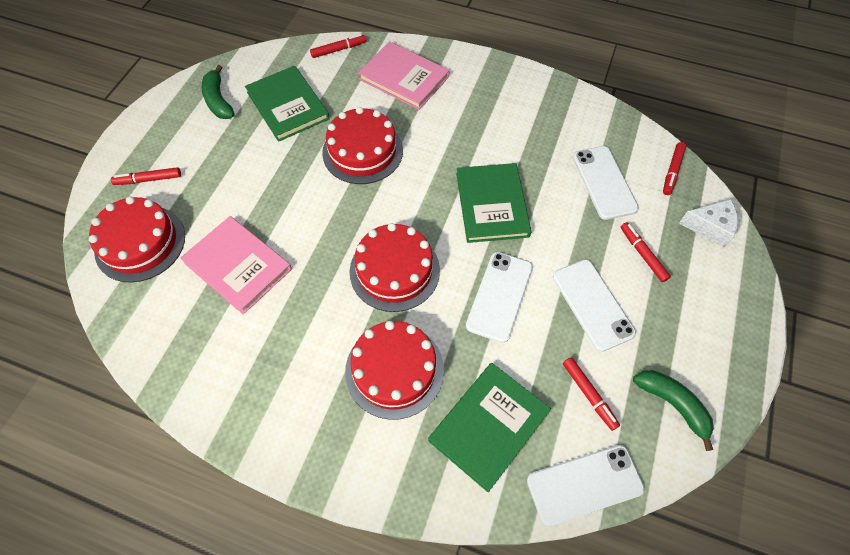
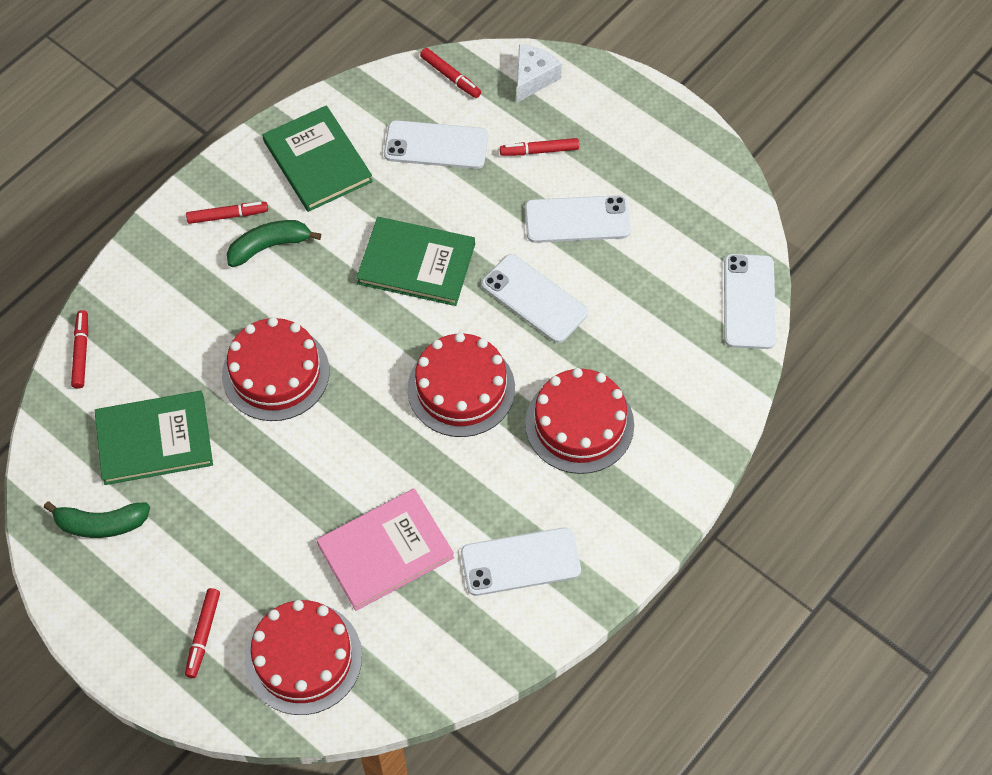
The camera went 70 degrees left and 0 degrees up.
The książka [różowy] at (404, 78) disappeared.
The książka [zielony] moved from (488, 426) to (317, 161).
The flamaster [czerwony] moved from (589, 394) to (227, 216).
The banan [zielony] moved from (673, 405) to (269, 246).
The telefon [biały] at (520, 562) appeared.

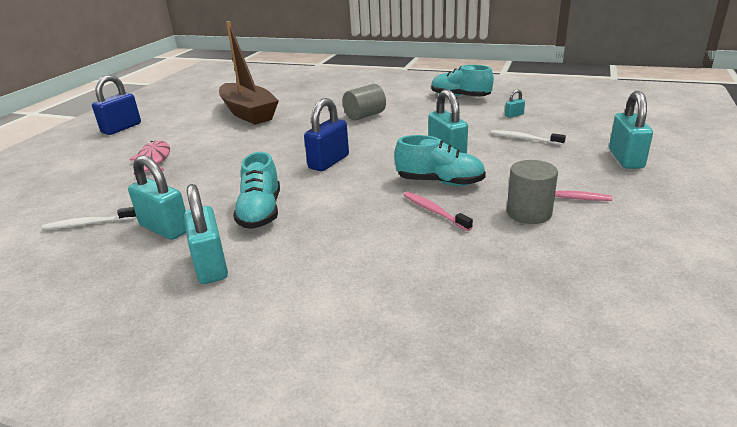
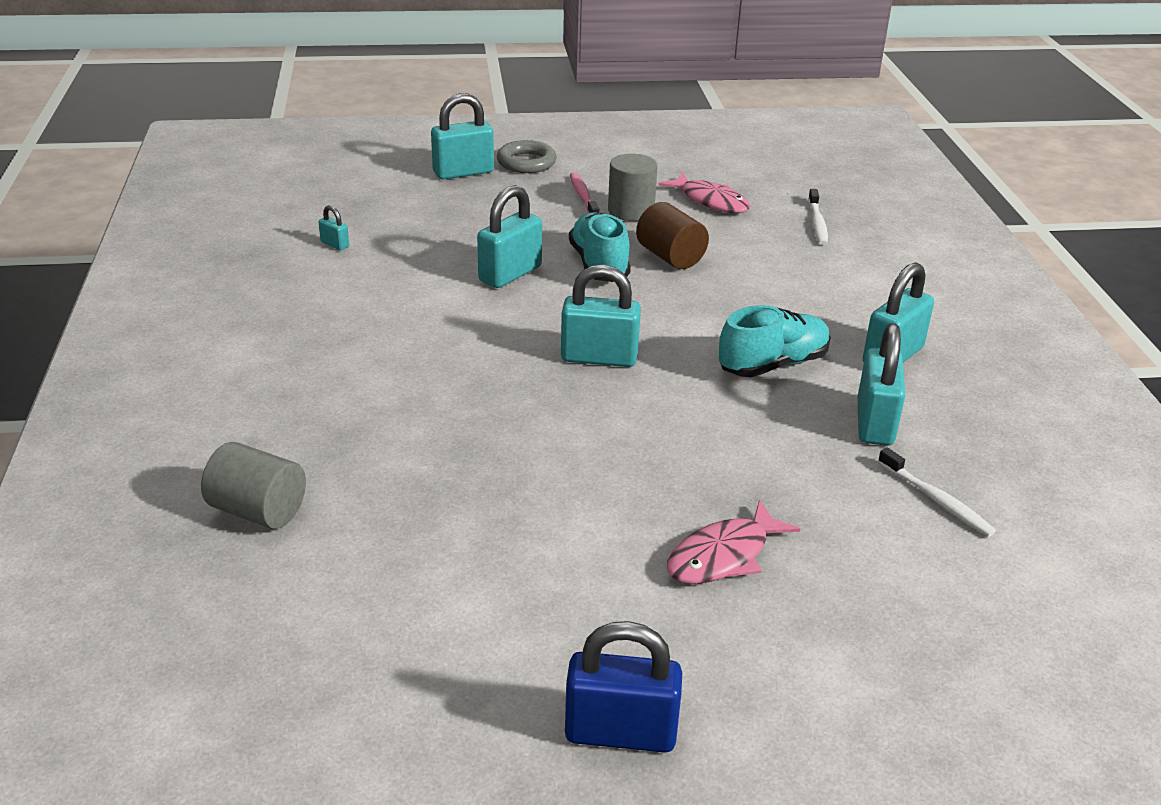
The camera went 120 degrees left and 5 degrees up.
The łódka [brązowy] at (248, 113) disappeared.
The kłódka [niebieski] at (329, 162) became the kłódka [turkusowy] at (599, 357).
The walec [szary] moved from (365, 116) to (258, 511).
The szczoteczka do zębów [różowy] at (434, 211) was replaced by the walec [brązowy] at (670, 257).
The but [turkusowy] at (460, 97) disappeared.
The szczoteczka do zębów [biały] moved from (524, 139) to (817, 223).
The pierścień [szary] at (526, 162) appeared.
The ryba [różowy] at (710, 201) appeared.

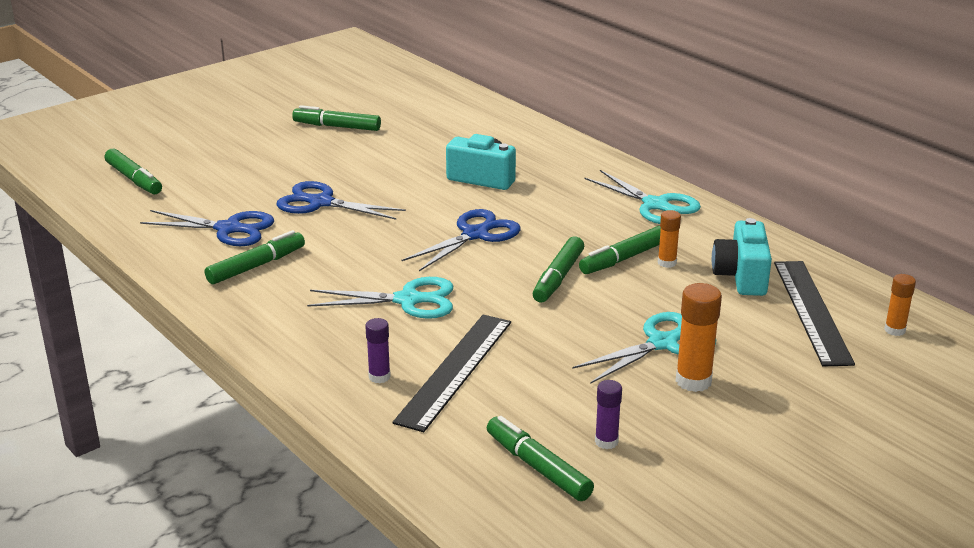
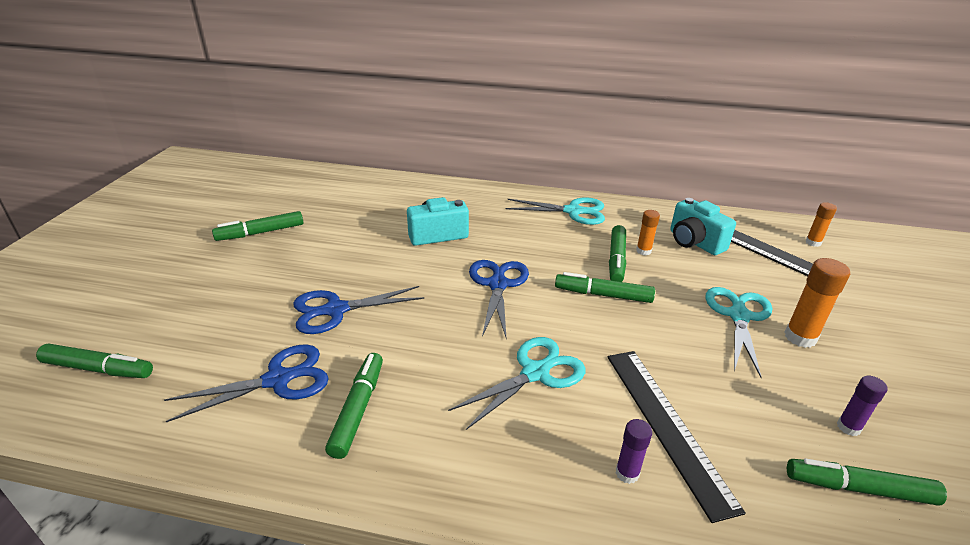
The camera went 40 degrees left and 5 degrees up.
The flamaster [zielony] at (558, 277) turned 120 degrees clockwise.

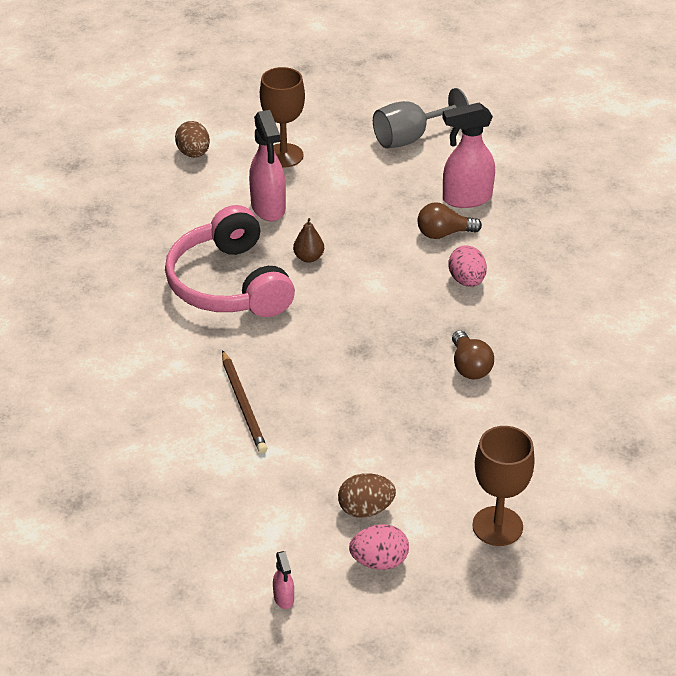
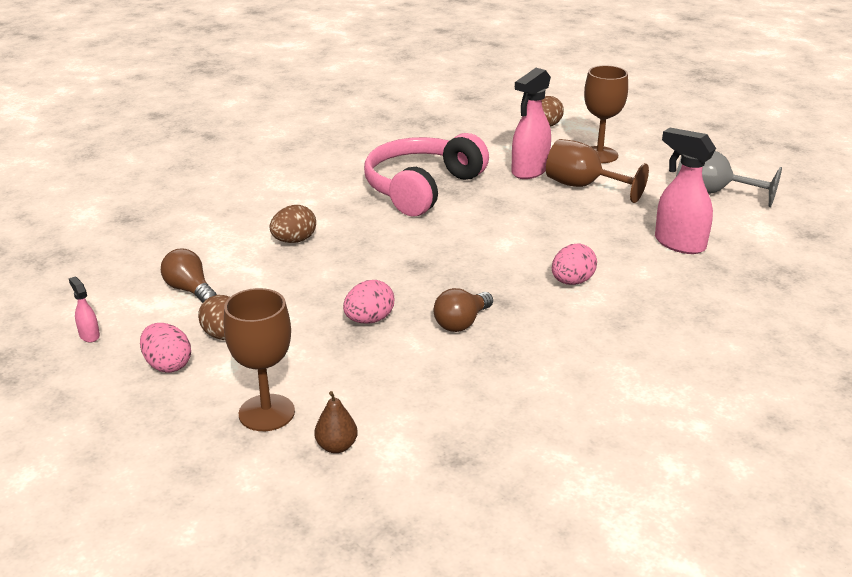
The camera went 55 degrees right and 10 degrees down.
The ołówek [brązowy] at (243, 404) was replaced by the jajko [brązowy] at (294, 241).
The spryskiwacz [różowy] at (284, 598) turned 105 degrees clockwise.
The gruszka [brązowy] moved from (308, 258) to (336, 446).
The żarówka [brązowy] moved from (444, 234) to (190, 290).
The jajko [różowy] at (369, 320) appeared.
The kielich [brązowy] at (583, 186) appeared.

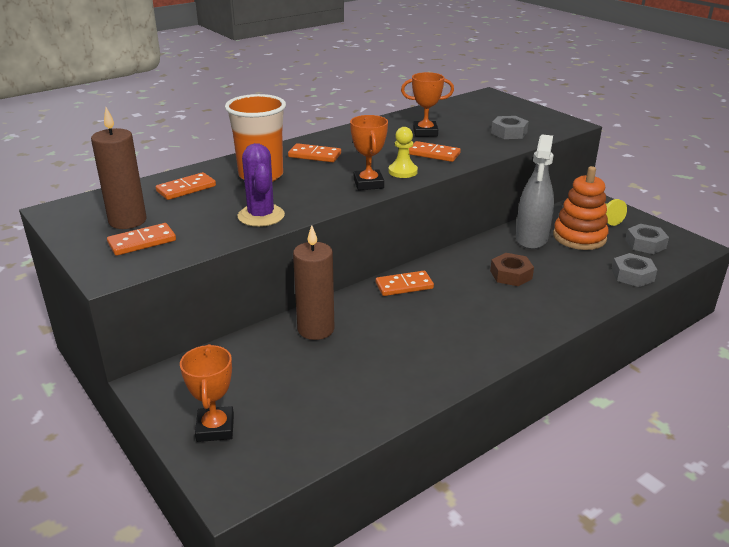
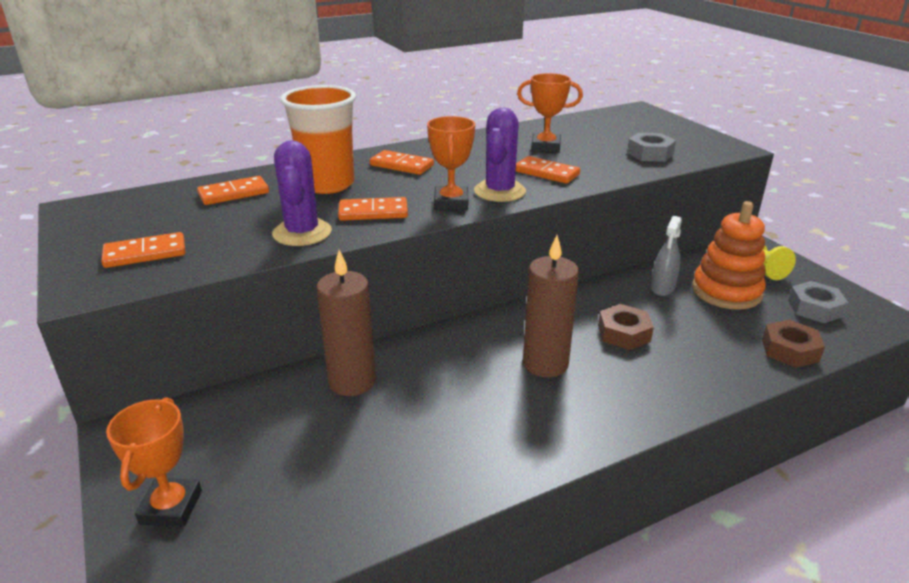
The camera went 10 degrees right and 0 degrees up.
The świeca [brązowy] moved from (127, 221) to (545, 364).
The kostka domina [pomarańczowy] moved from (404, 286) to (373, 212).
The pionek [żółty] at (402, 171) was replaced by the kaktus [fioletowy] at (499, 191).
The spryskiwacz [szary] at (531, 238) changed to 0.57 times the size.
The nakrętka [szary] at (632, 275) became the nakrętka [brązowy] at (789, 350).

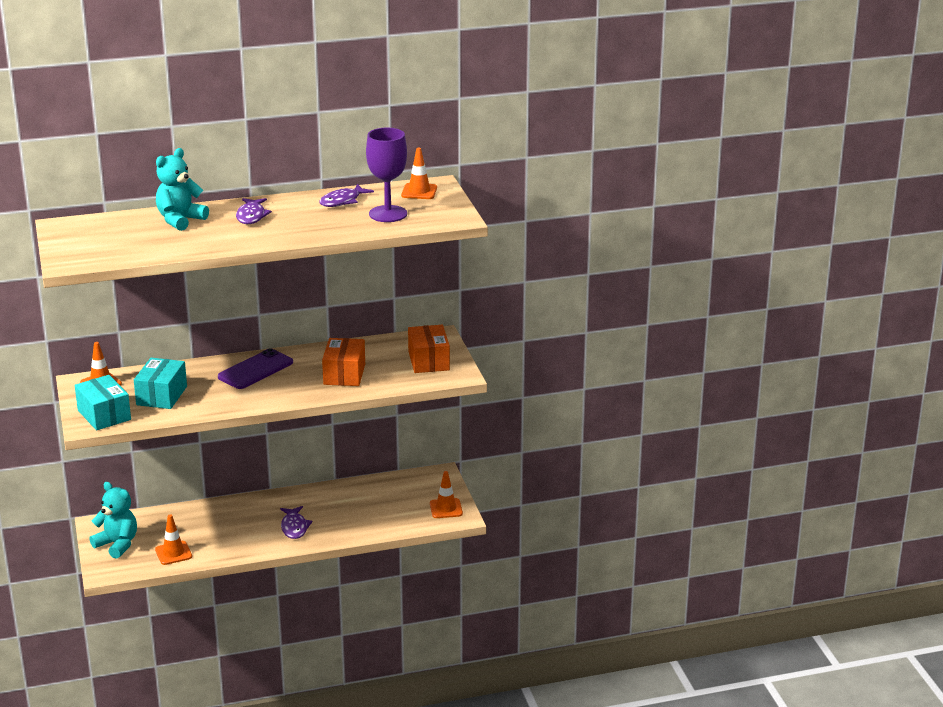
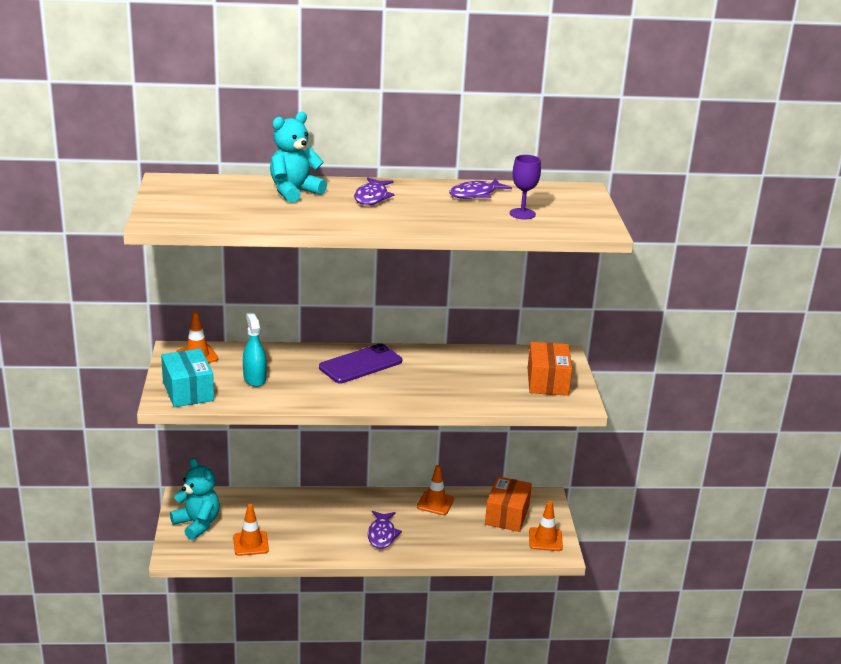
The camera went 10 degrees right and 0 degrees up.
The pudełko [turkusowy] at (161, 396) was replaced by the spryskiwacz [turkusowy] at (254, 378).
The pudełko [pomarańczowy] moved from (344, 374) to (507, 515).
The kielich [fioletowy] at (388, 214) changed to 0.61 times the size.
The pachołek [pomarańczowy] moved from (419, 192) to (435, 503).

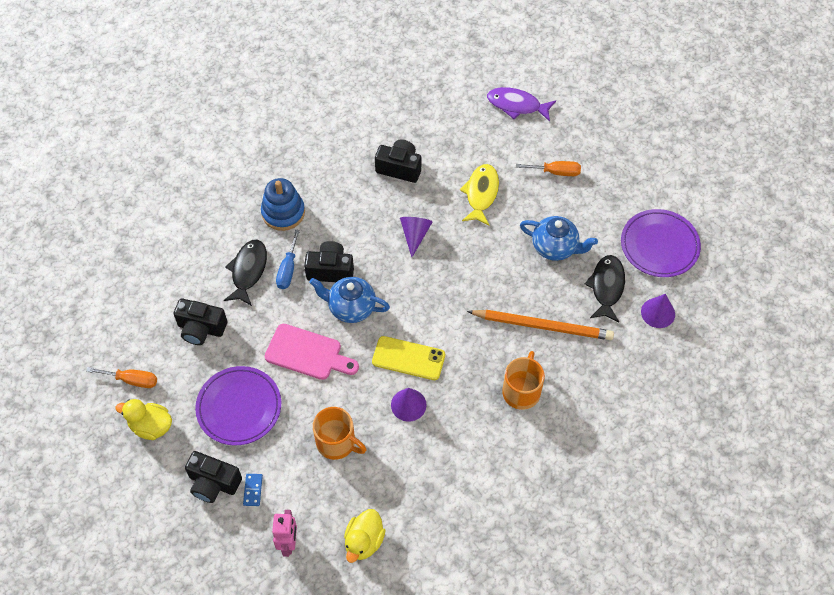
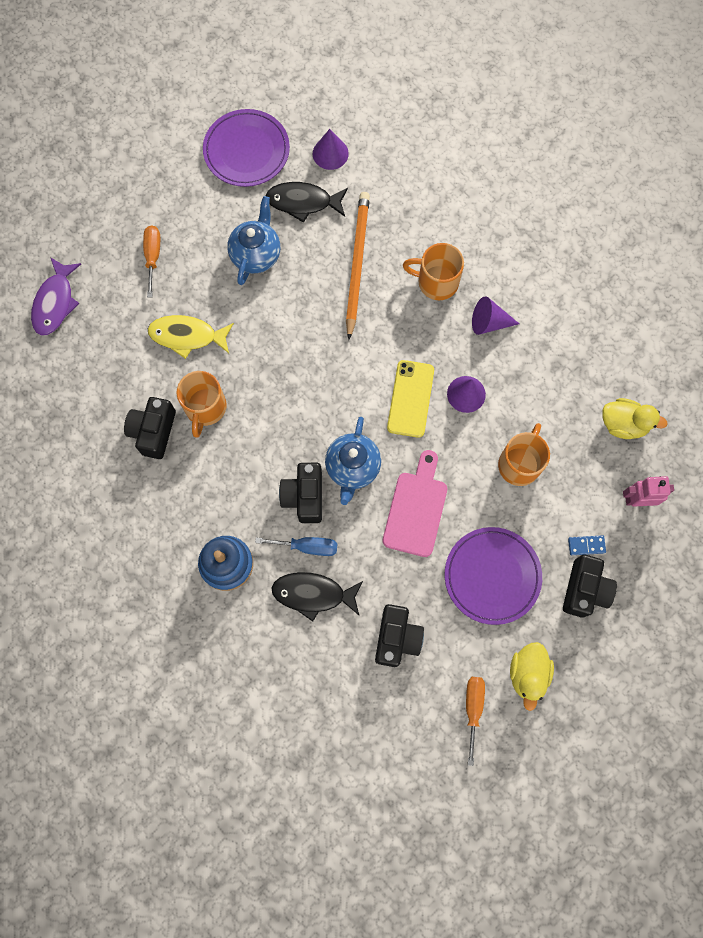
The camera went 95 degrees left and 15 degrees up.
The stożek [fioletowy] moved from (415, 235) to (489, 322).
The kubek [pomarańczowy] at (205, 408) appeared.

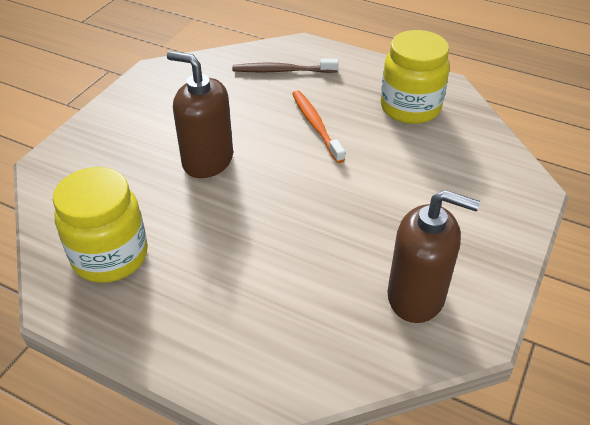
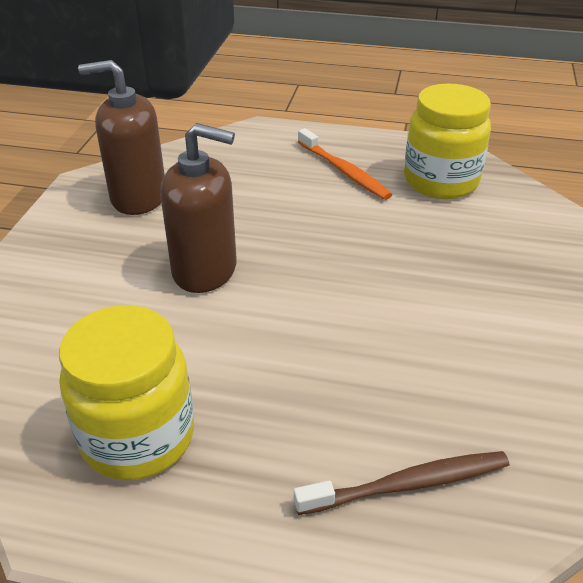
The camera went 165 degrees right and 5 degrees down.
The dozownik mydła [brązowy] moved from (207, 161) to (205, 270).
The szczoteczka do zębów [pomarańczowy] moved from (316, 126) to (343, 171).

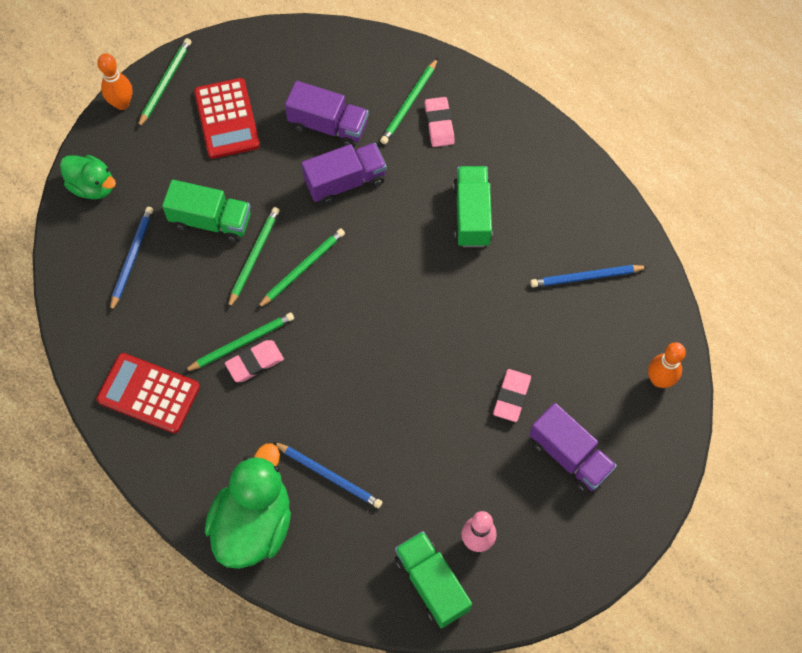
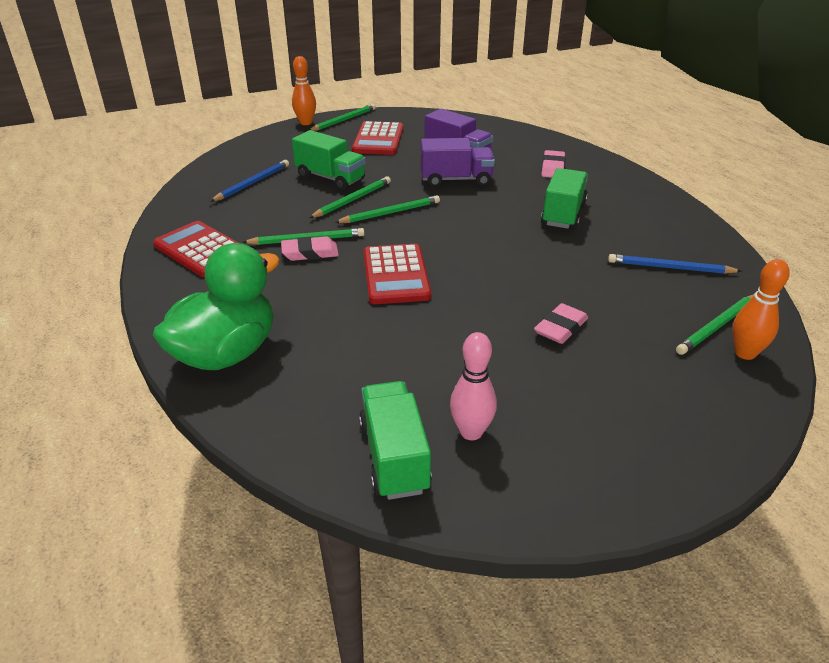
The camera went 20 degrees right and 30 degrees down.
The kaczka [zielony] at (93, 186) disappeared.
The ołówek [niebieski] at (329, 475) disappeared.
The ołówek [zielony] moved from (409, 103) to (717, 326).
The ciężarówka [fioletowy] at (569, 456) disappeared.
The kalkulator [czerwony] at (396, 275) appeared.

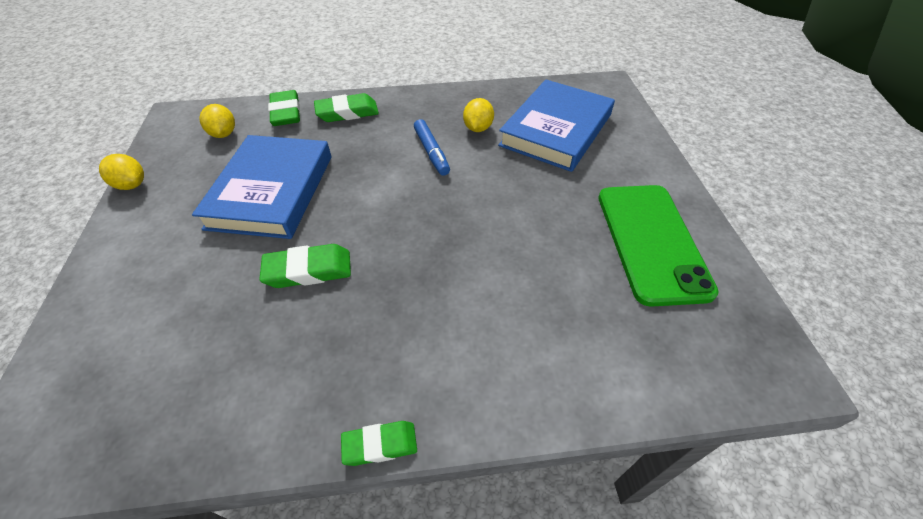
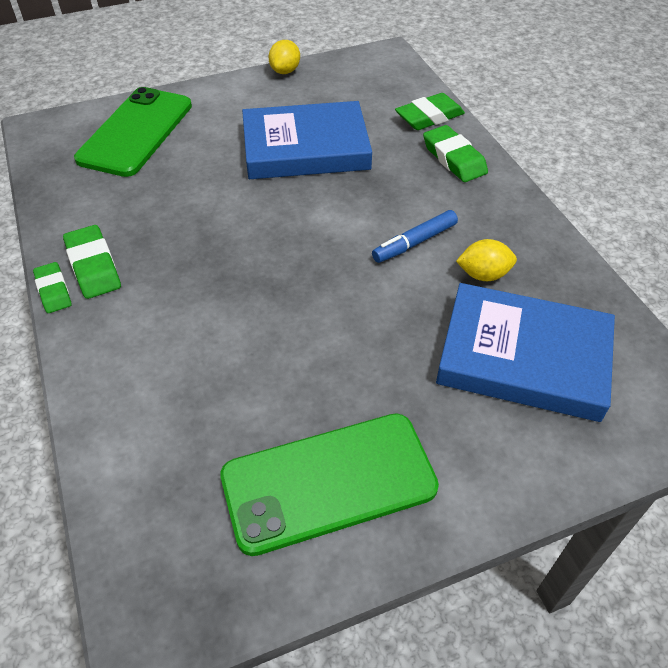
The camera went 75 degrees right and 0 degrees up.
The cytryna [żółty] at (224, 134) disappeared.
The gumka do mazania [zielony] moved from (308, 270) to (93, 266).
The telefon [zielony] at (136, 132) appeared.

